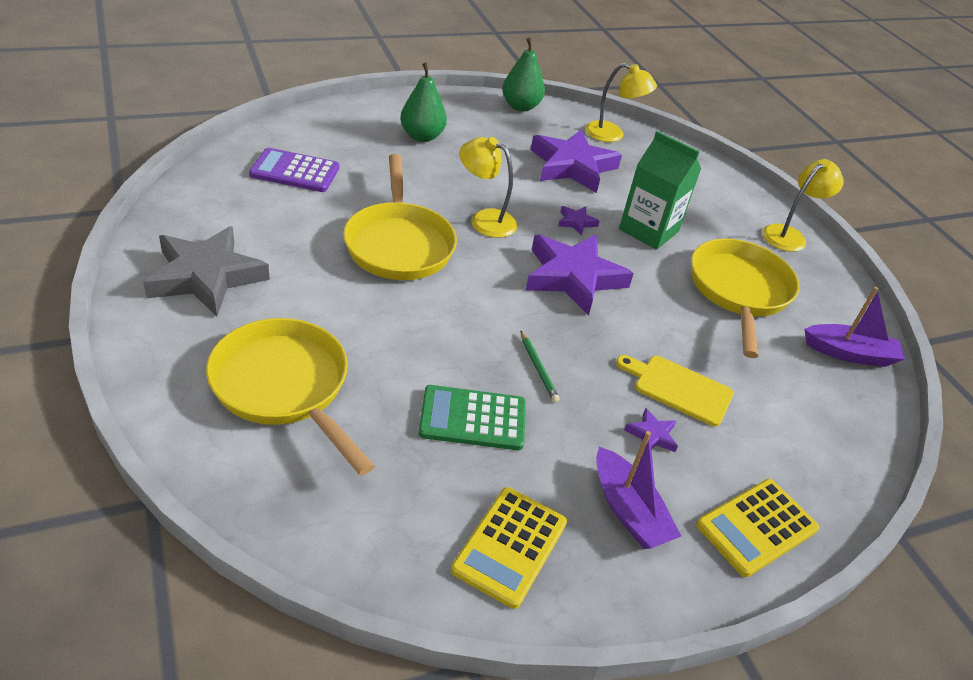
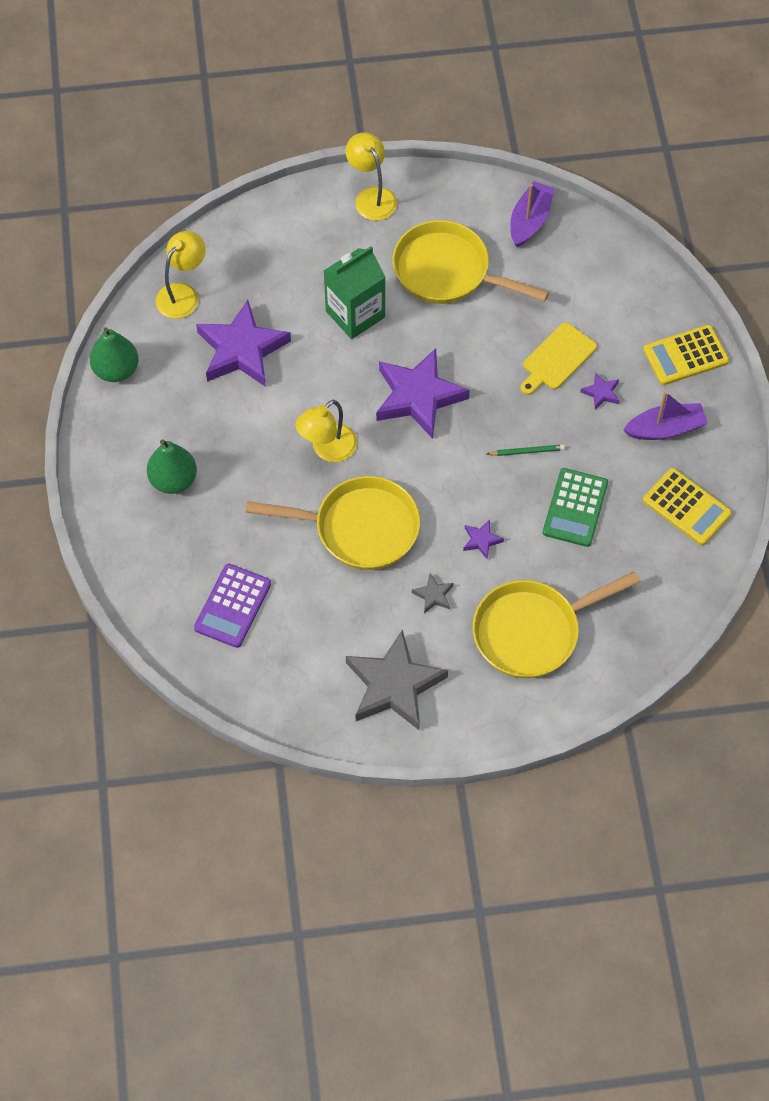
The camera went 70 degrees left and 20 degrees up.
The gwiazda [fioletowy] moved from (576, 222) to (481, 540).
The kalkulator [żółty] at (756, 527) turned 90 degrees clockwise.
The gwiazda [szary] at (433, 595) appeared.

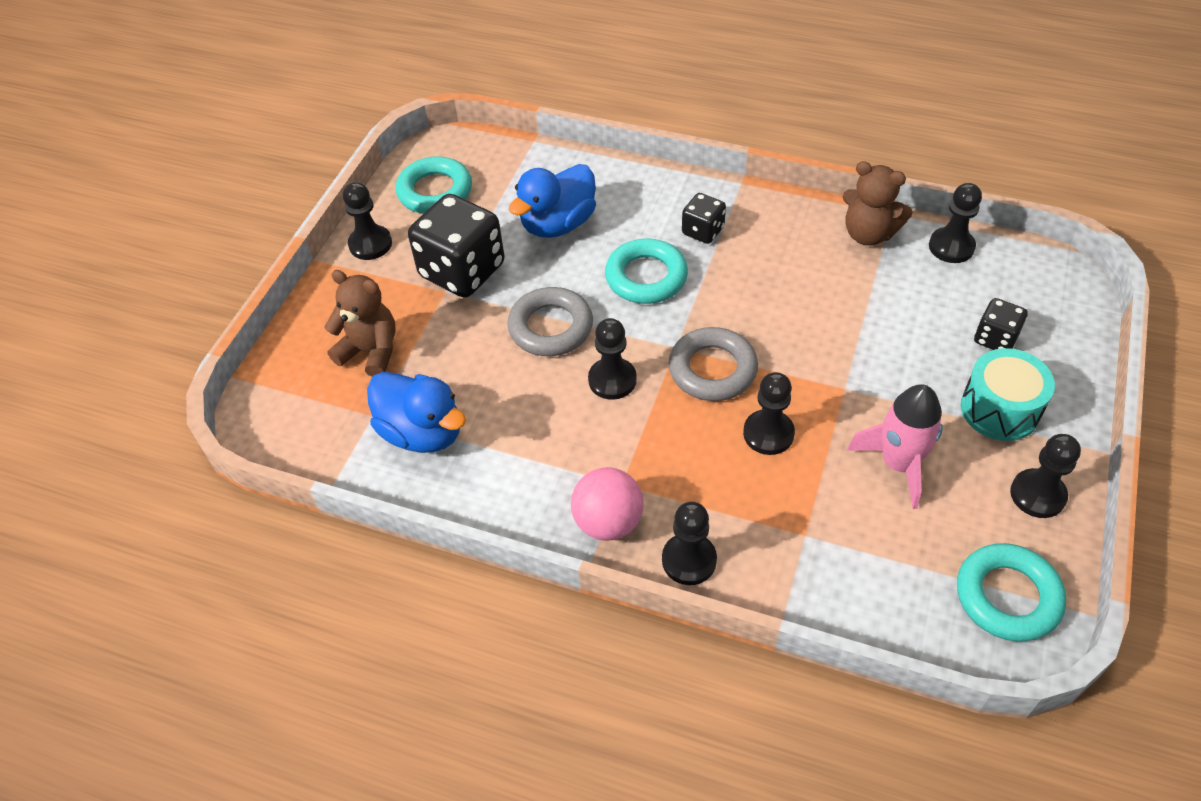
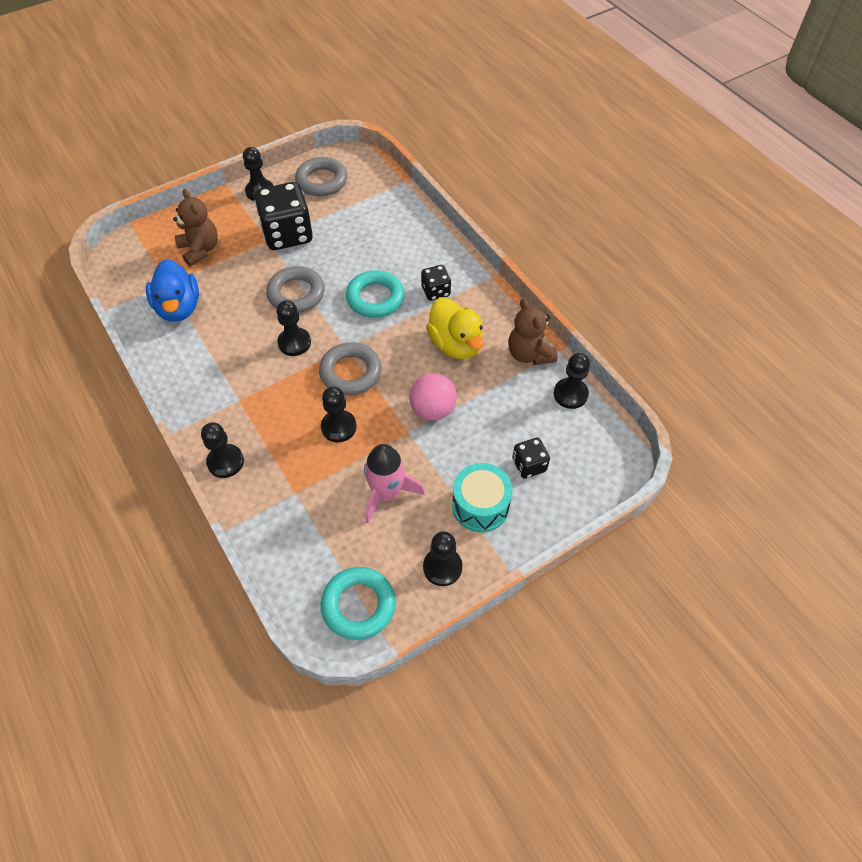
The camera went 35 degrees right and 5 degrees up.
The pierścień [turkusowy] at (435, 191) became the pierścień [szary] at (322, 181).
The kaczka [niebieski] at (558, 224) disappeared.
The piłka [różowy] moved from (608, 522) to (433, 409).
The kaczka [żółty] at (455, 344) appeared.

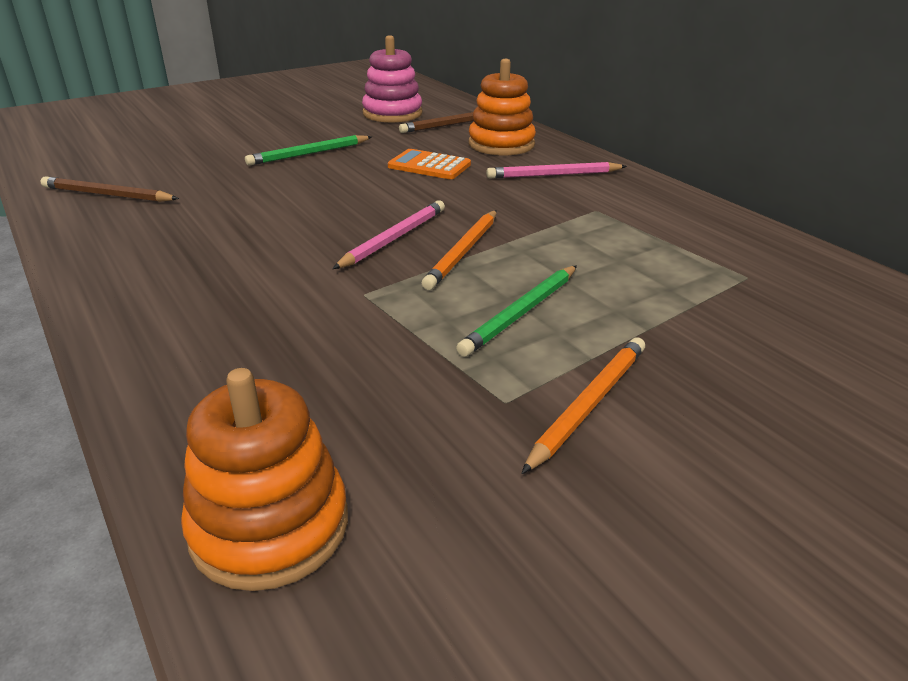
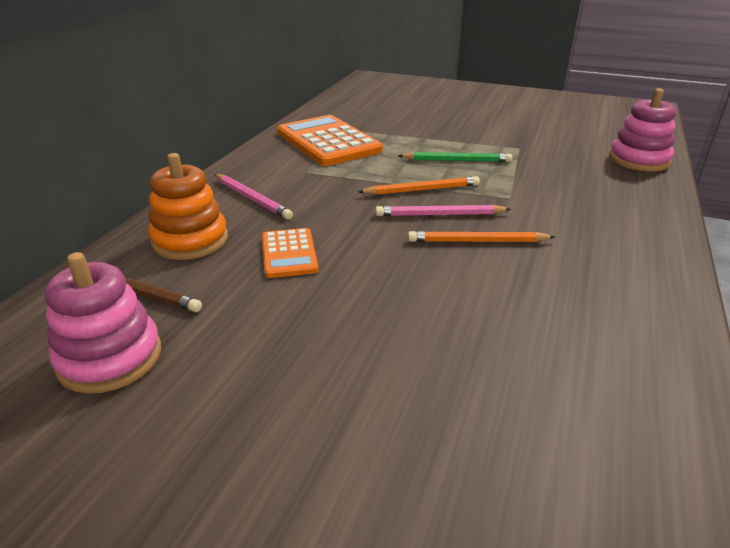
The camera went 125 degrees left and 0 degrees up.
The ołówek [brązowy] at (108, 195) disappeared.
The zabawka nakładanka [pomarańczowy] at (270, 526) became the zabawka nakładanka [różowy] at (638, 160).
The ołówek [zielony] at (309, 153) disappeared.
The ołówek [pomarańczowy] moved from (588, 404) to (477, 241).
The kalkulator [pomarańczowy] at (328, 142) appeared.

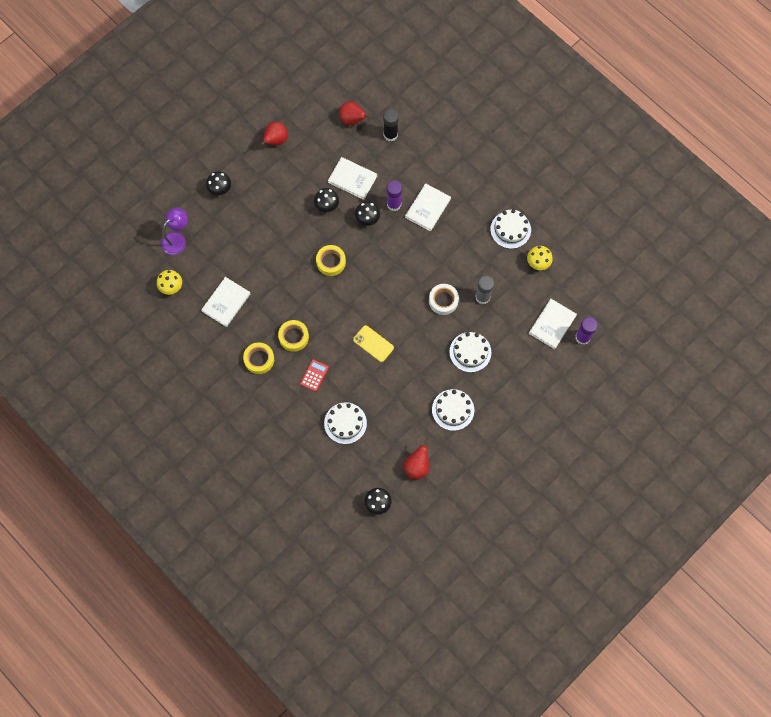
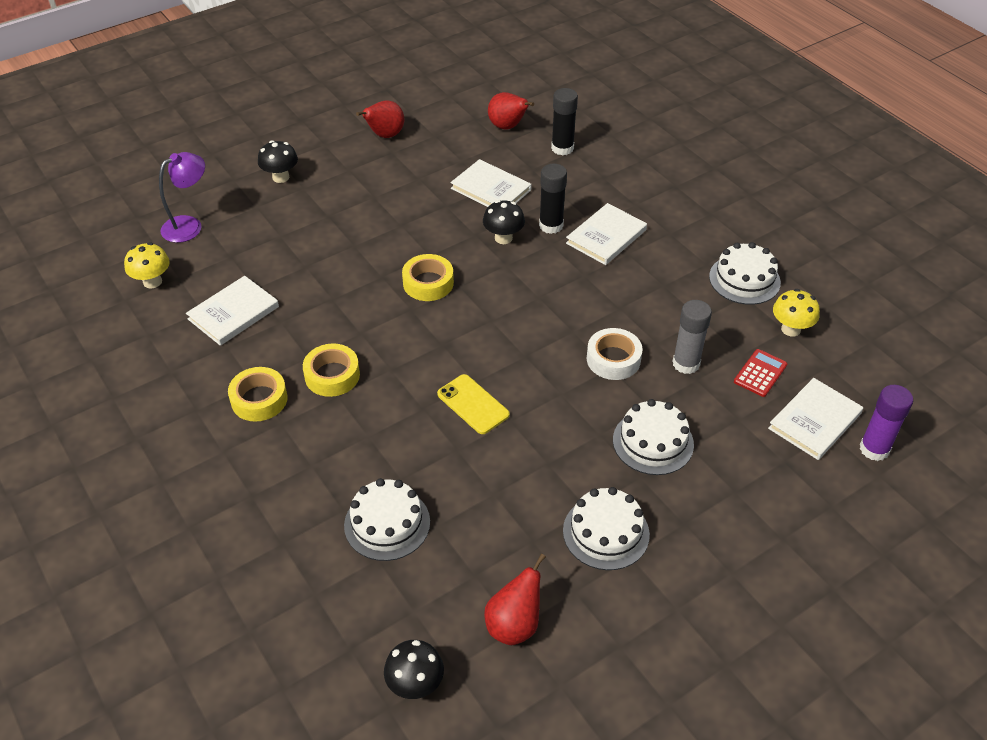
The camera went 10 degrees right and 25 degrees down.
The kalkulator [czerwony] moved from (314, 375) to (760, 373).
The grzyb [czarny] at (327, 206) disappeared.
The klej w sztyfcie [fioletowy] at (394, 204) became the klej w sztyfcie [czarny] at (551, 225).

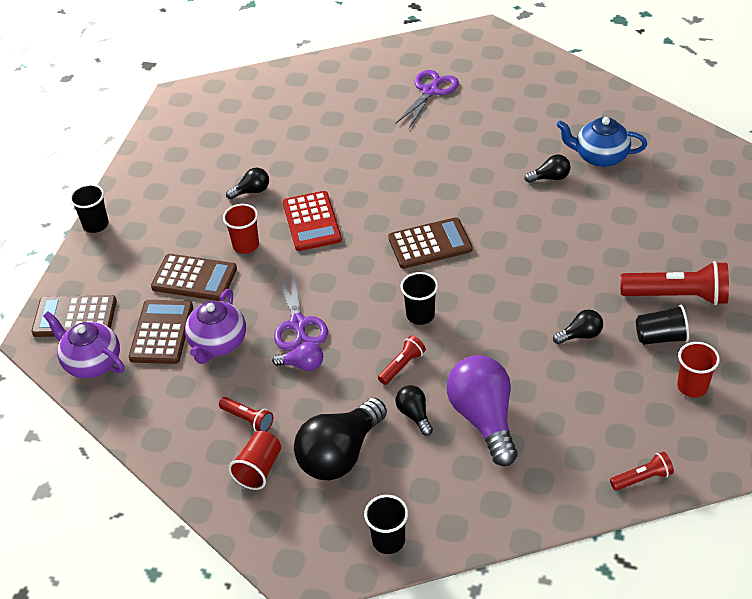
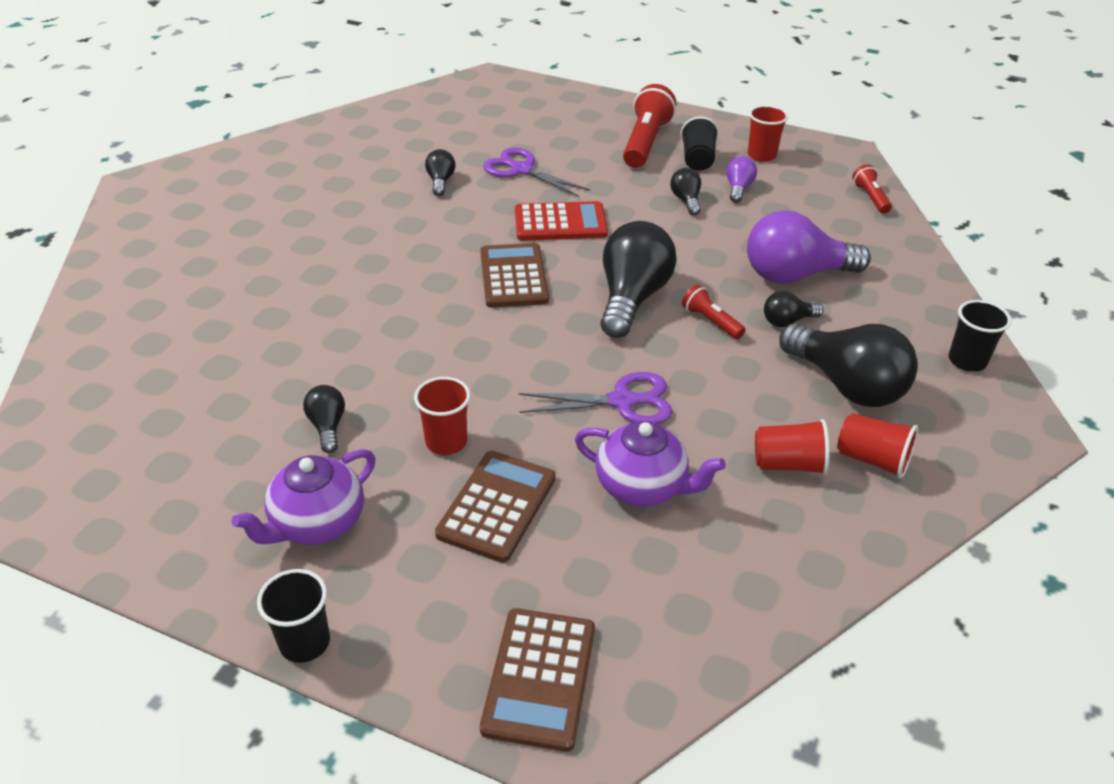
The camera went 85 degrees left and 5 degrees down.
The imbryk [fioletowy] moved from (92, 362) to (317, 523).
The kalkulator [brązowy] at (162, 332) disappeared.
The latarka [czerwony] at (248, 419) was replaced by the szklanka [czerwony] at (788, 464).
The żarówka [fioletowy] moved from (302, 365) to (738, 189).
The kalkulator [czerwony] moved from (311, 222) to (560, 223).
The nożyczki [fioletowy] moved from (430, 91) to (521, 169).
The szklanka [czarny] at (420, 315) was replaced by the żarówka [czarny] at (632, 298).
The imbryk [niebieski] at (600, 157) disappeared.

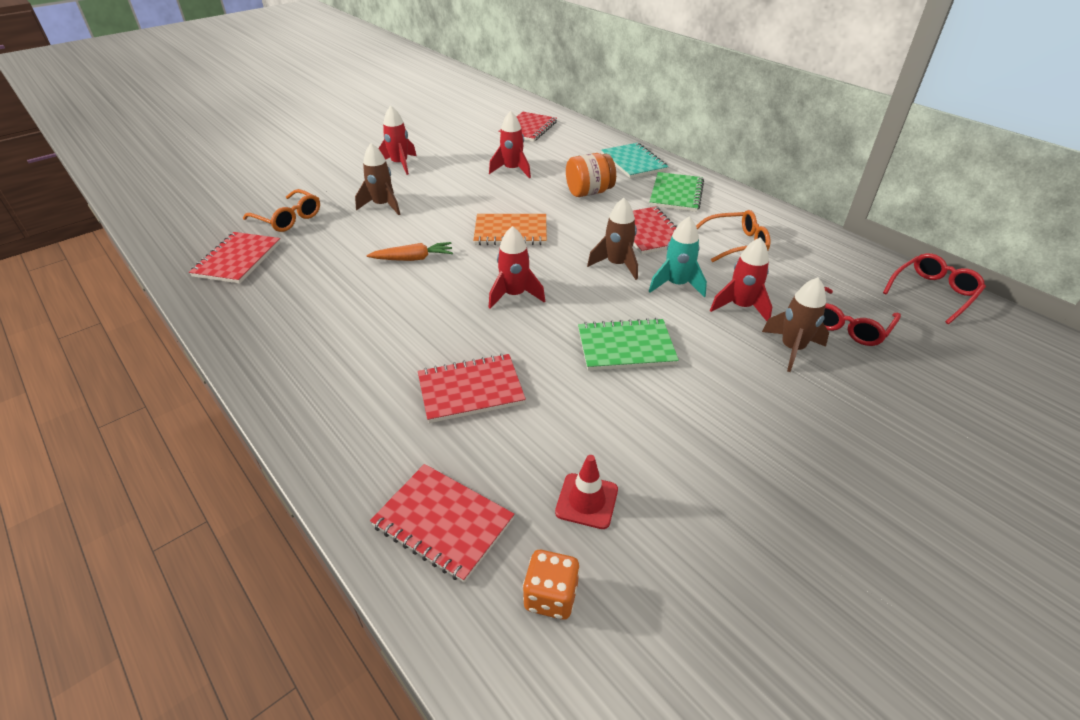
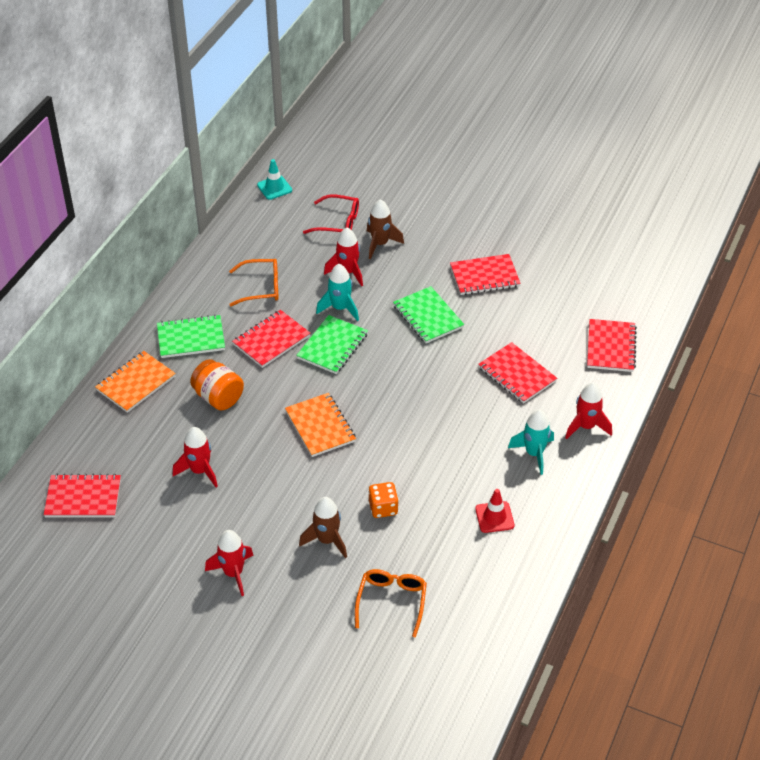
The camera went 115 degrees left and 5 degrees up.
The zeszyt [czerwony] moved from (238, 259) to (484, 276).
The marchewka [pomarańczowy] at (413, 258) disappeared.
The rakieta [czerwony] moved from (514, 295) to (586, 426).
The kostka do gry [pomarańczowy] moved from (551, 596) to (383, 508).
The pachołek [czerwony] moved from (586, 501) to (494, 517).
The rakieta [brązowy] at (617, 265) was replaced by the zeszyt [zielony] at (332, 346).
The zeszyt [turkusowy] at (633, 162) became the zeszyt [pomarańczowy] at (136, 383).
The okulary [pomarańczowy] at (735, 243) turned 120 degrees clockwise.
The okulary [czerwony] at (933, 293) was replaced by the pachołek [turkusowy] at (274, 188).
The rakieta [turkusowy] at (534, 453) appeared.

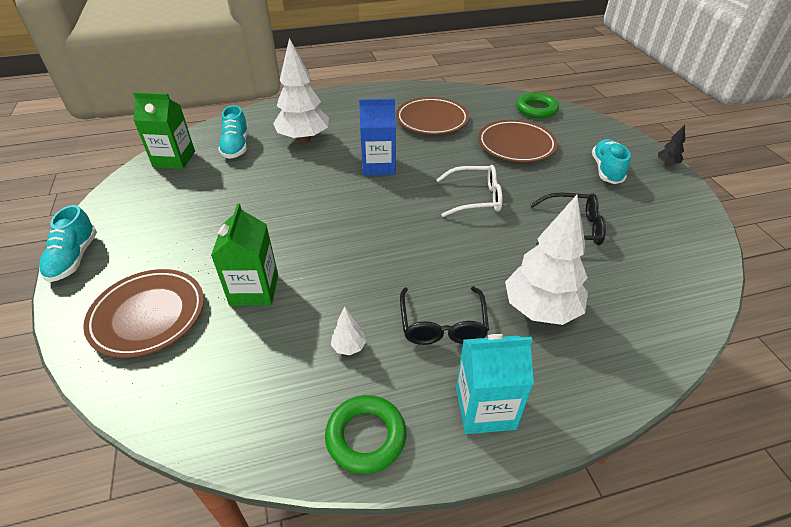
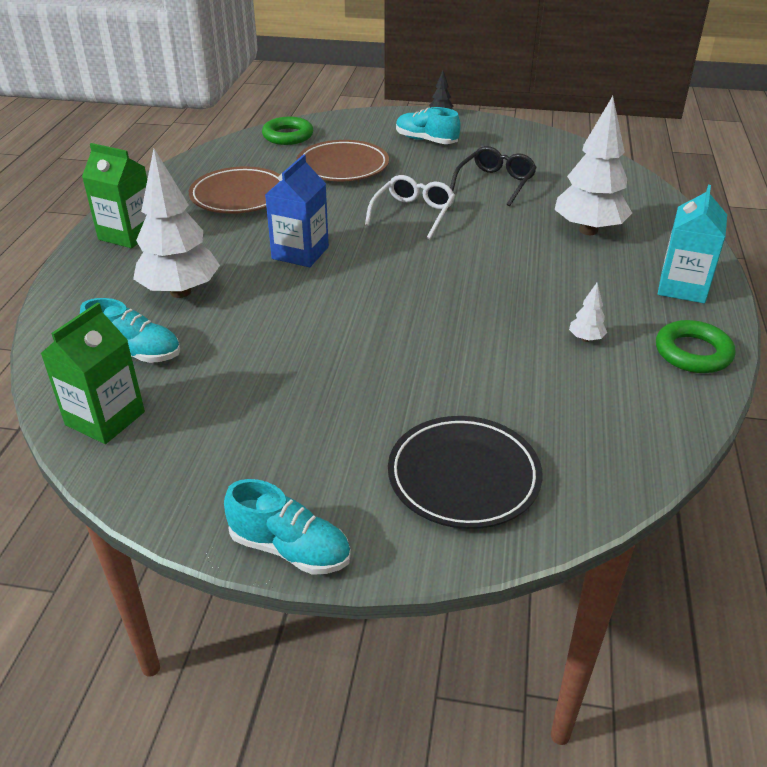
The camera went 65 degrees left and 5 degrees down.
The talerz [brązowy] at (148, 315) became the talerz [czarny] at (463, 477).
The karton mleka [zielony] moved from (254, 289) to (127, 234).
The okulary [czarny] at (442, 325) disappeared.

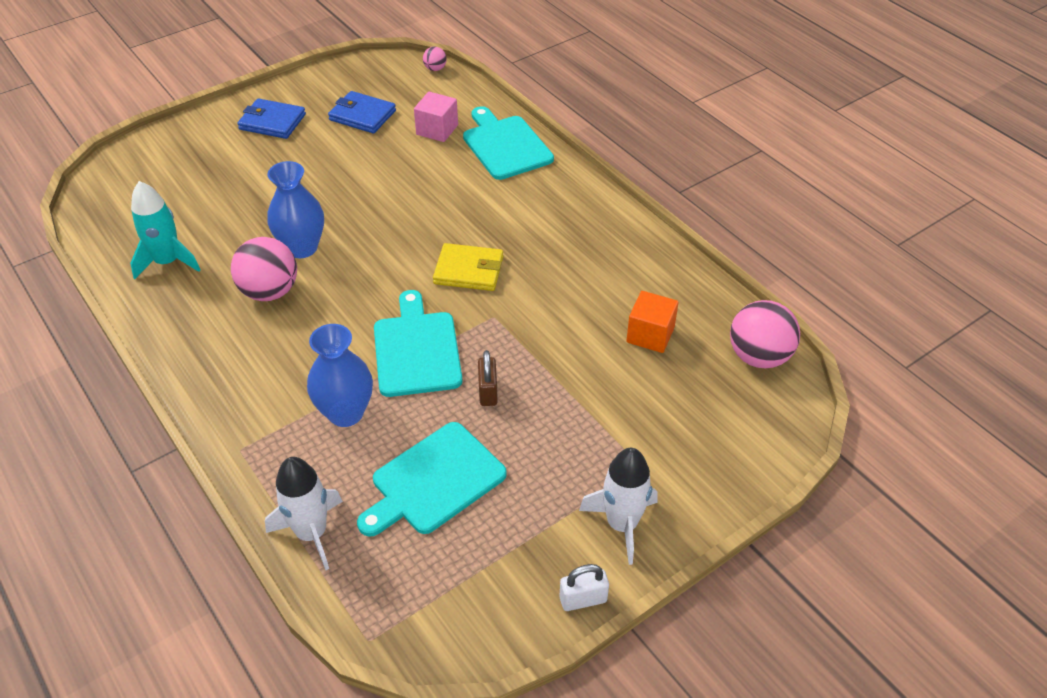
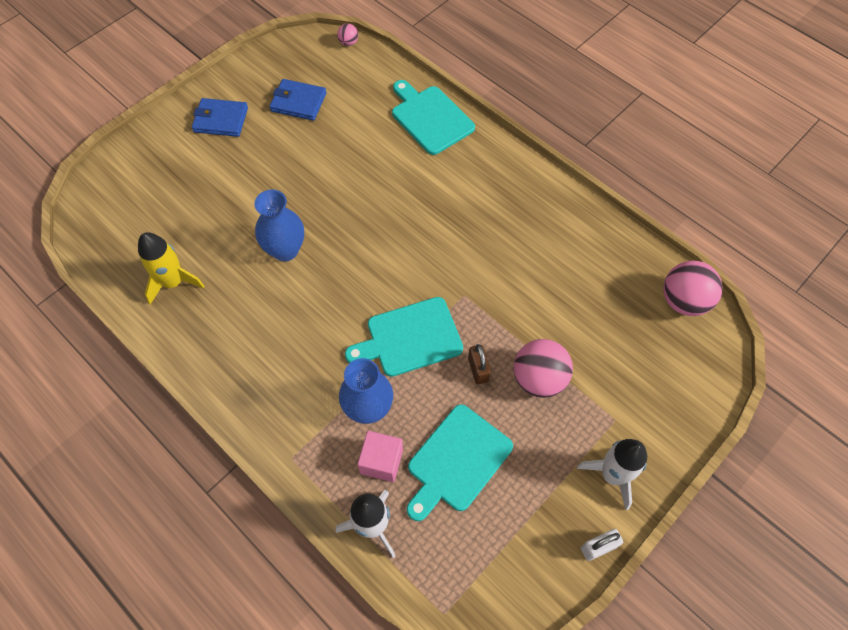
The camera went 10 degrees left and 15 degrees up.
The rakieta [turkusowy] at (168, 262) became the rakieta [żółty] at (173, 282).
The piłka [różowy] moved from (270, 291) to (538, 379).
The deska do krojenia [turkusowy] at (416, 350) turned 90 degrees counterclockwise.
The sześcian [różowy] moved from (437, 130) to (381, 461).
The portfel [żółty] at (468, 270) disappeared.
The sześcian [pomarańczowy] at (650, 335) disappeared.

